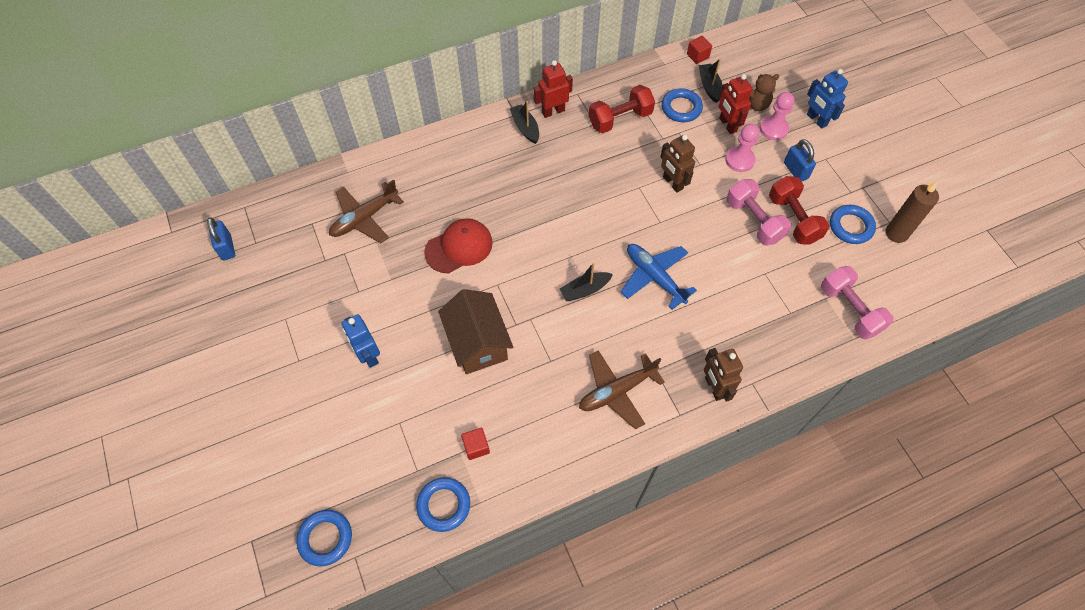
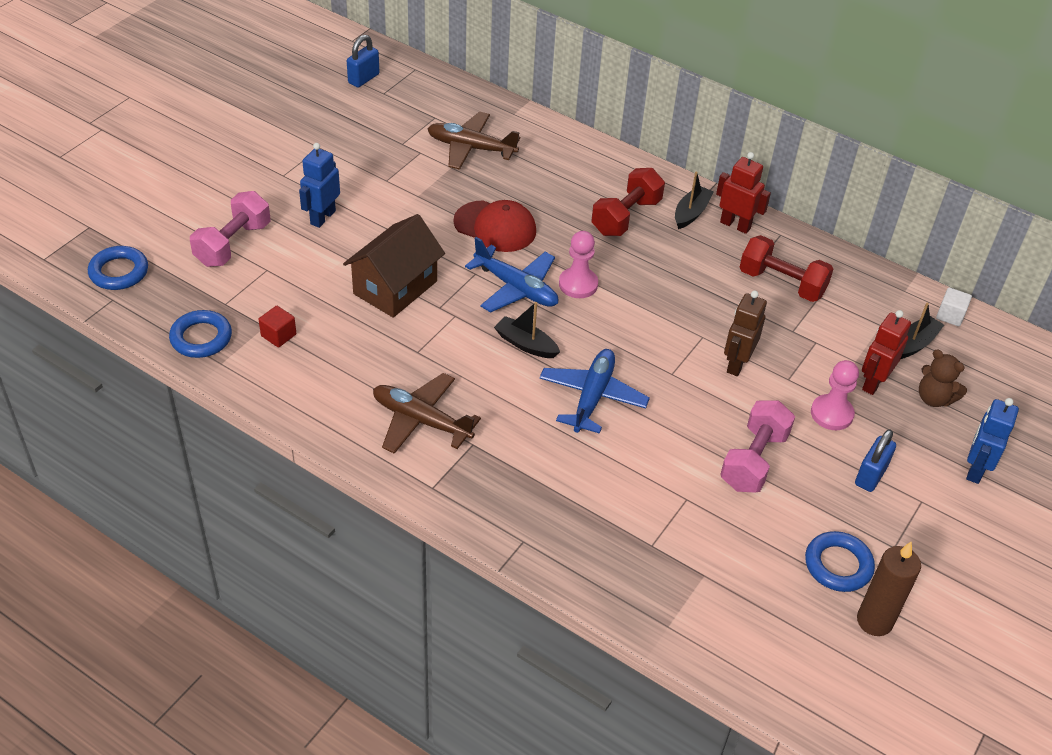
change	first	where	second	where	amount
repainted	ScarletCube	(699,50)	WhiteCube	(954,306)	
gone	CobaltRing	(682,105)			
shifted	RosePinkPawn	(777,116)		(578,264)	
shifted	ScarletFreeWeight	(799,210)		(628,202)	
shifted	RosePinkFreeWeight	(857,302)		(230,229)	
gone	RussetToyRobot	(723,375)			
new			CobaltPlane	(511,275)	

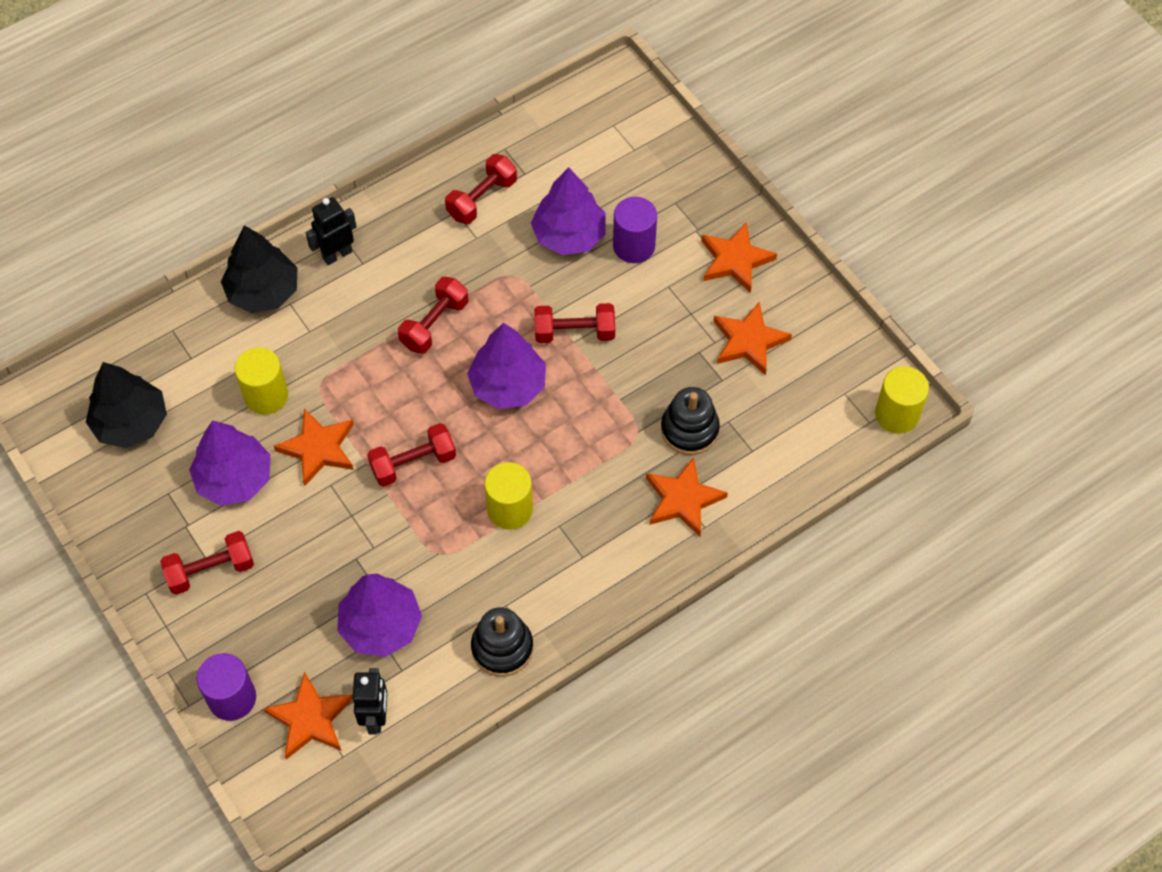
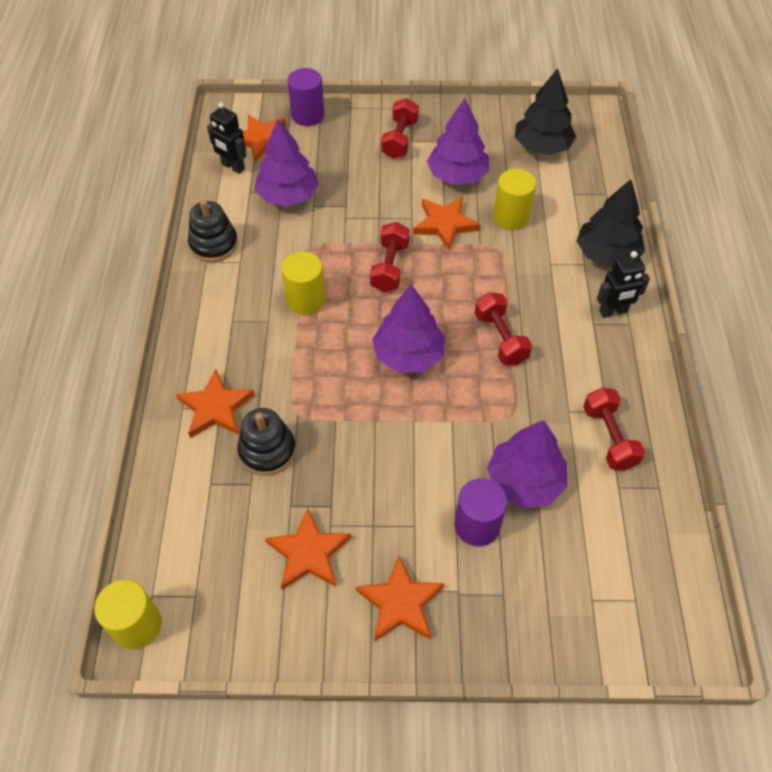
change	first	where	second	where	amount
rotated	BlackToyRobot	(331,231)		(623,284)	75 degrees clockwise
gone	ScarletFreeWeight	(574,323)			

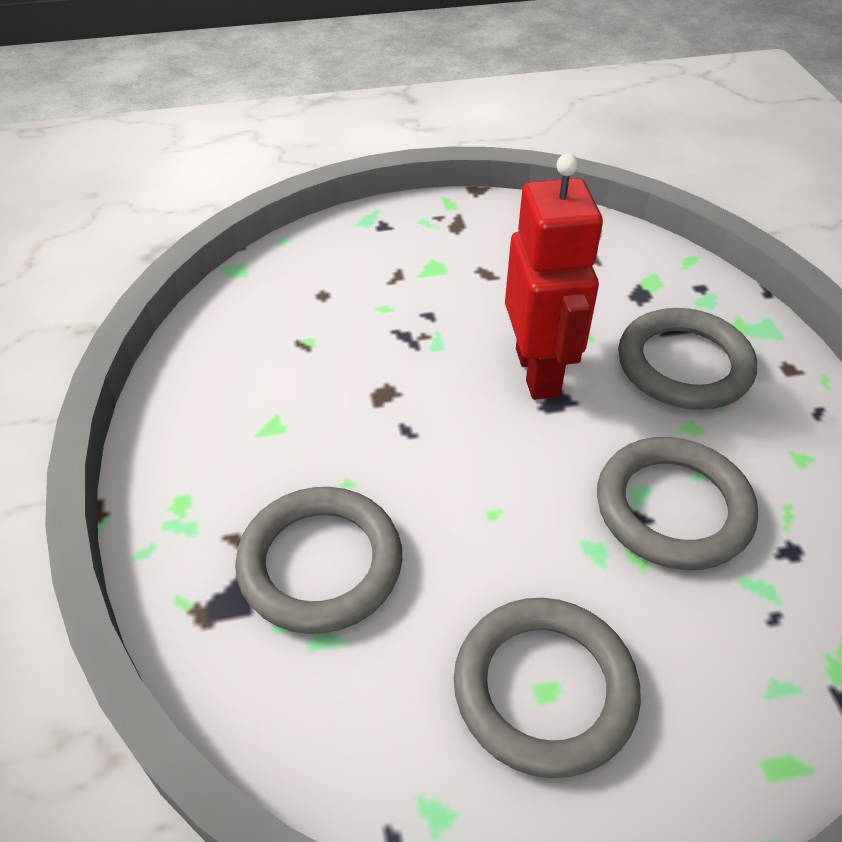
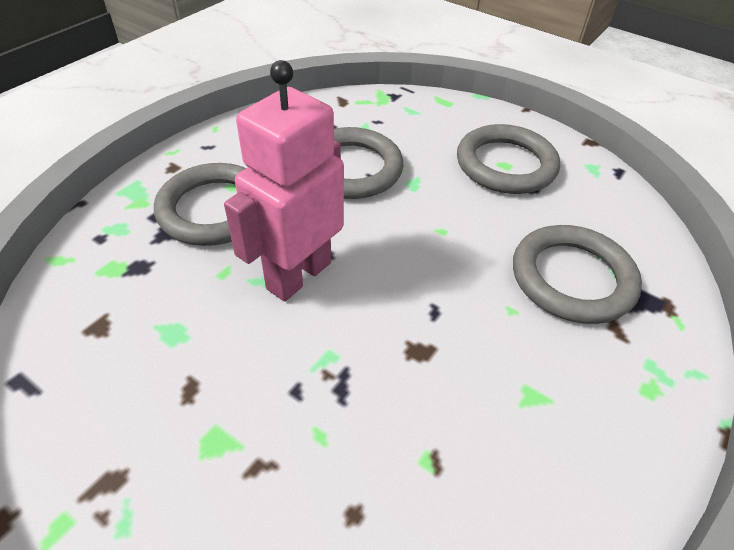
change	first	where	second	where	amount
repainted	ScarletToyRobot	(554,276)	RosePinkToyRobot	(284,180)	

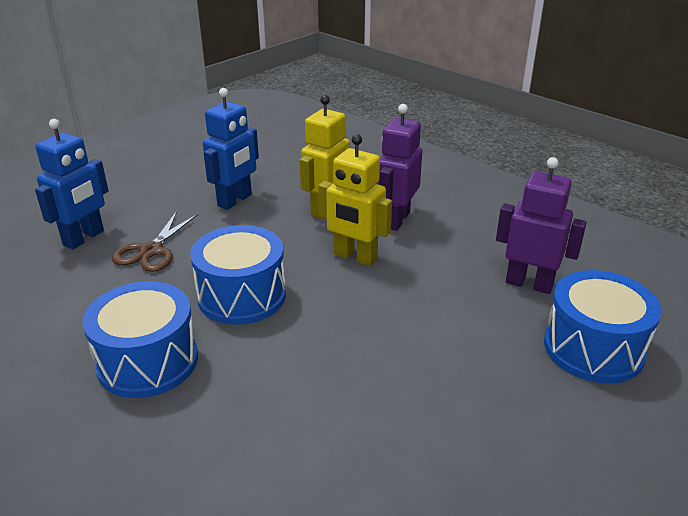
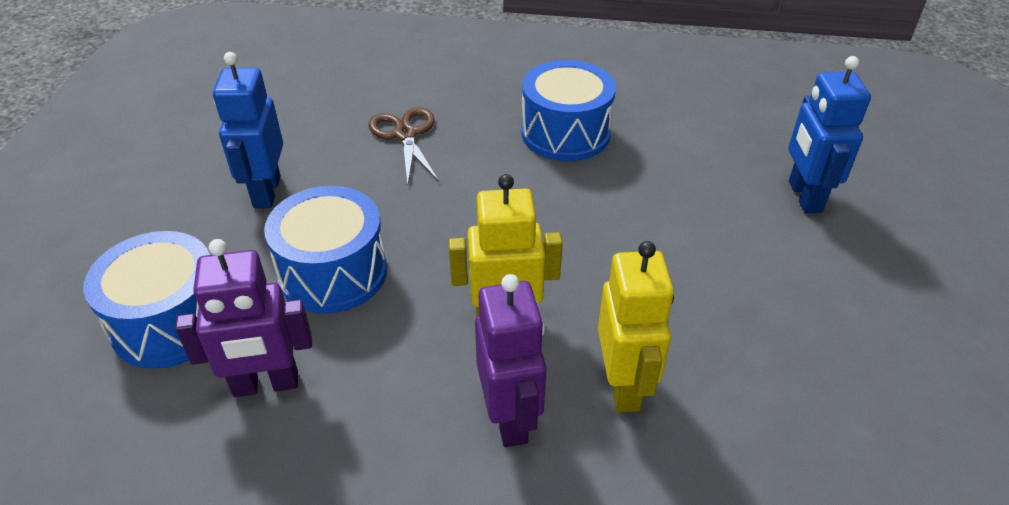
change	first	where	second	where	amount
shifted	CobaltToyRobot	(231,149)		(248,130)	
shifted	RussetShears	(155,241)		(404,146)	
shifted	CobaltToyDrum	(238,275)		(325,250)	

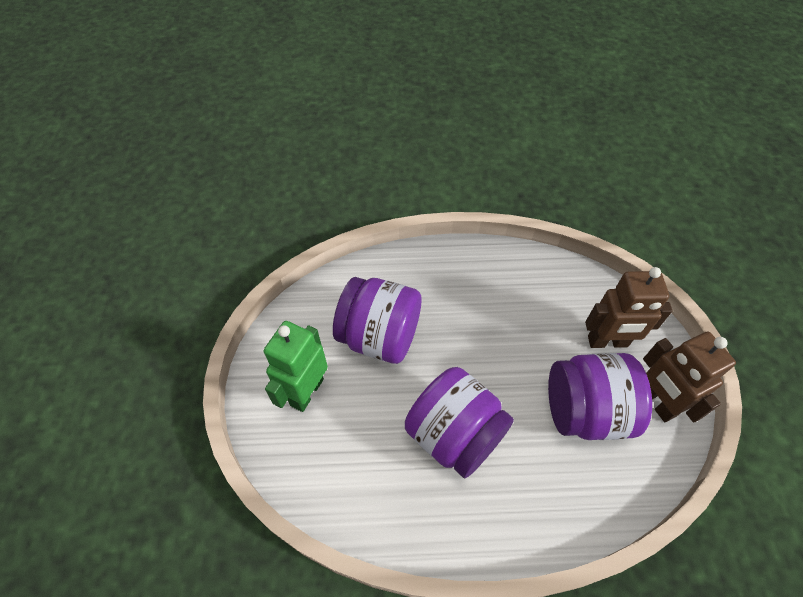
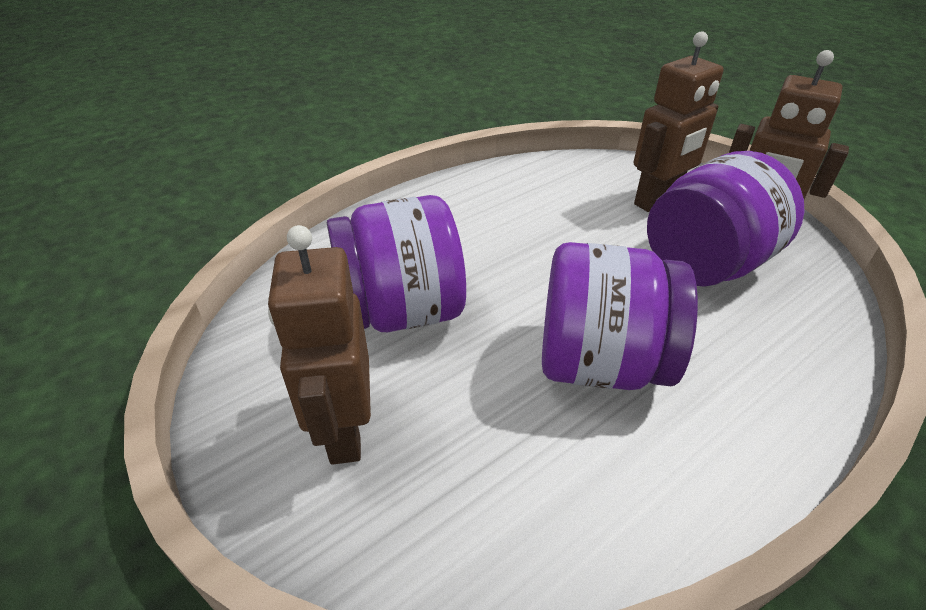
change	first	where	second	where	amount
repainted	LeafGreenToyRobot	(296,366)	RussetToyRobot	(319,345)	

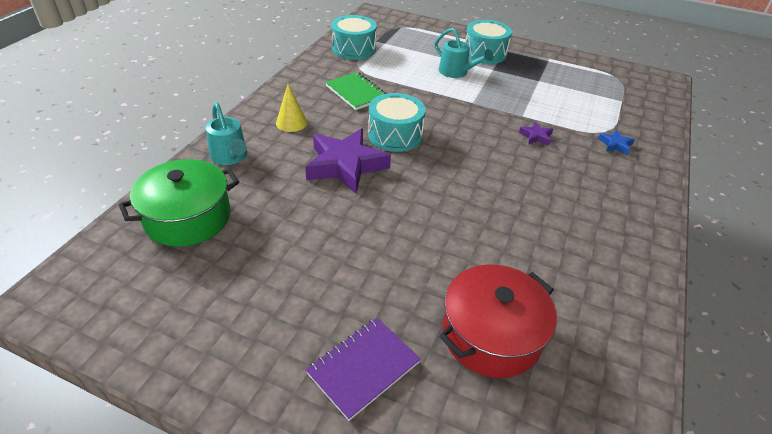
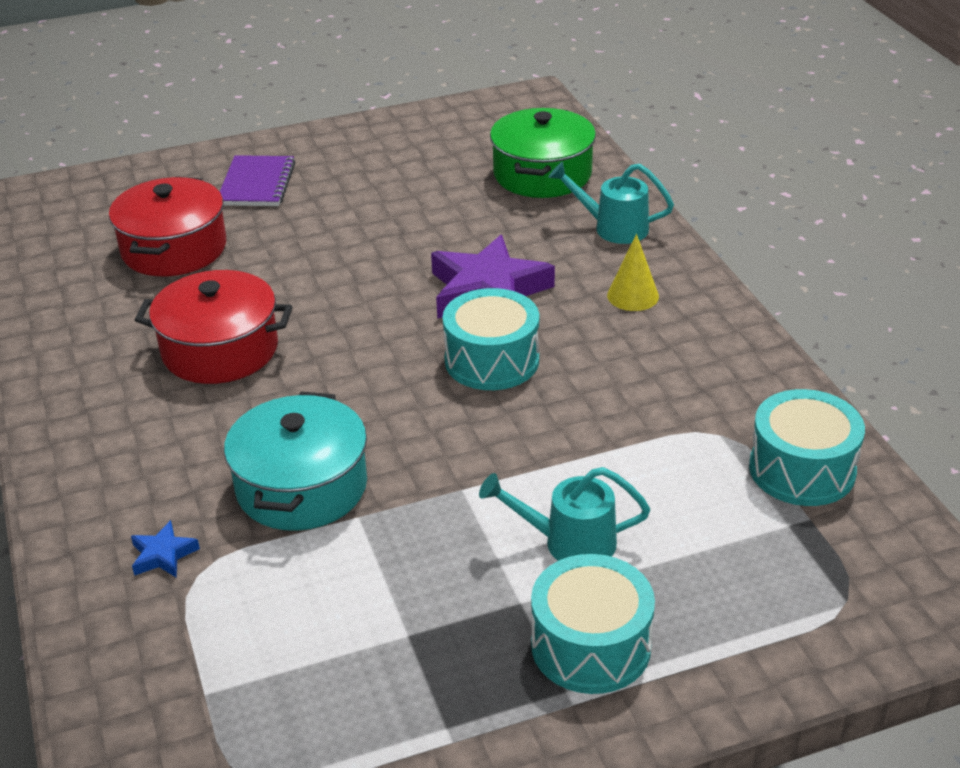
change	first	where	second	where	amount
gone	LeafGreenExerciseBook	(356,91)			
swapped	RoyalPurpleStarShape	(536,134)	TealCookingPot	(295,461)	
new			ScarletCookingPot	(213,327)	

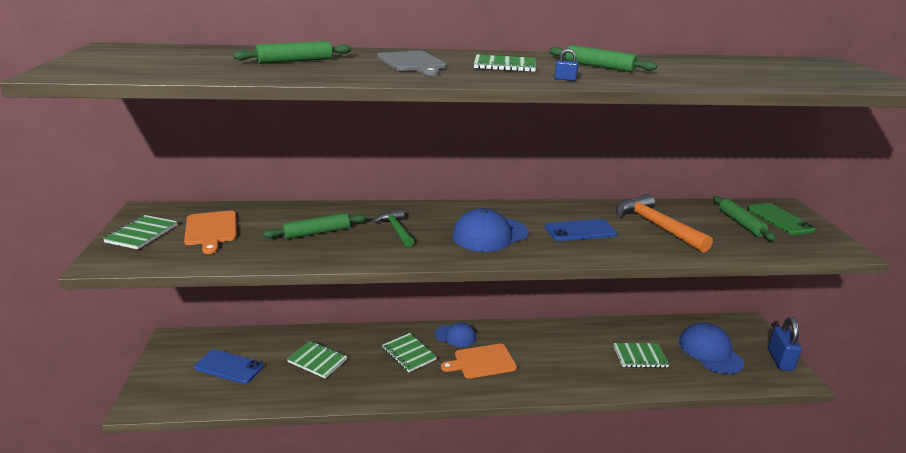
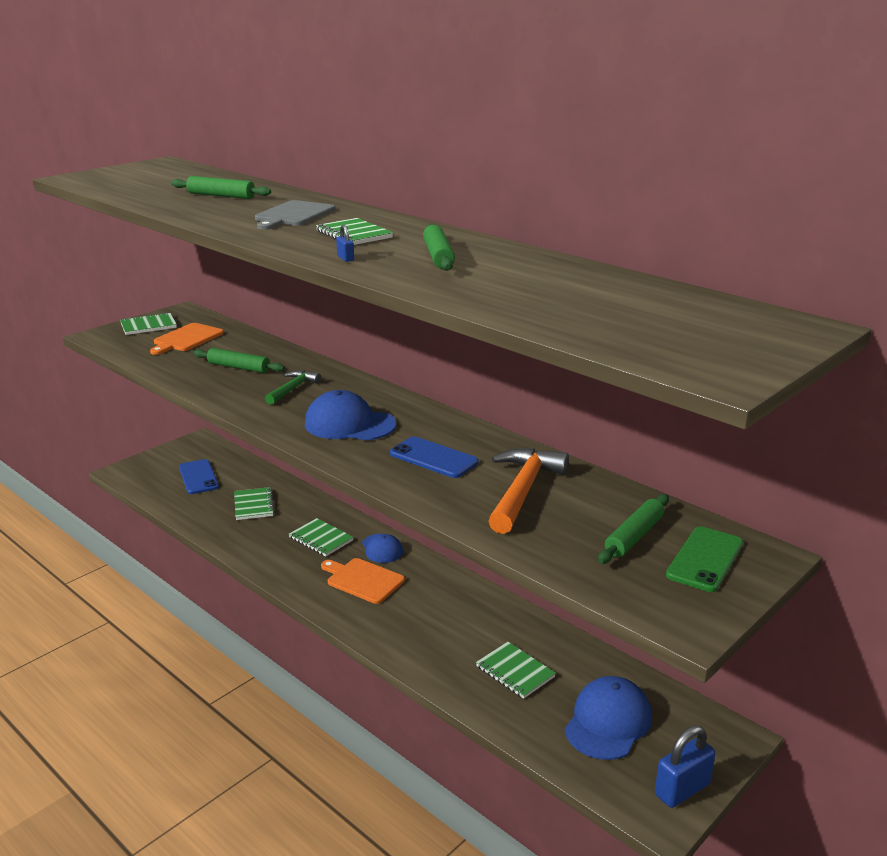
change	first	where	second	where	amount
rotated	LeafGreenExerciseBook	(409,352)		(321,537)	60 degrees counterclockwise

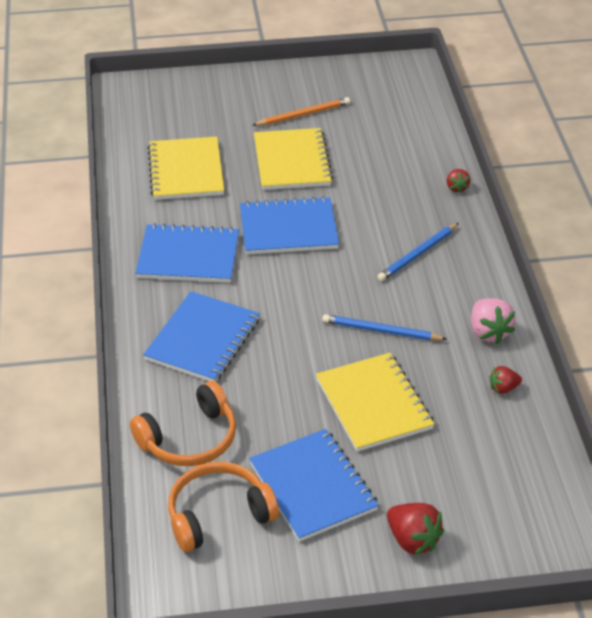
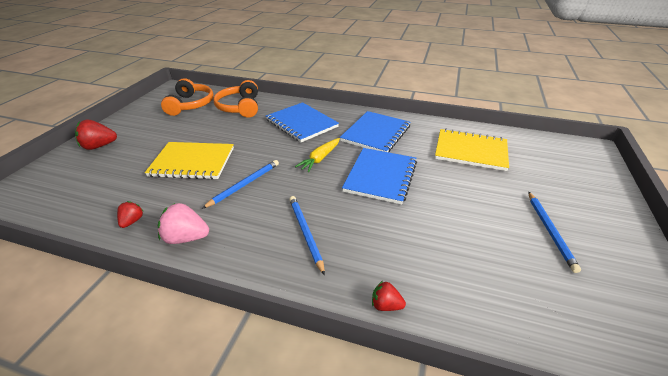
change	first	where	second	where	amount
repainted	BrightOrangePencil	(301,111)	CobaltPencil	(555,232)	
gone	GoldenExerciseBook	(293,159)			
gone	CobaltExerciseBook	(314,485)			
new			GoldenRootVegetable	(317,155)	

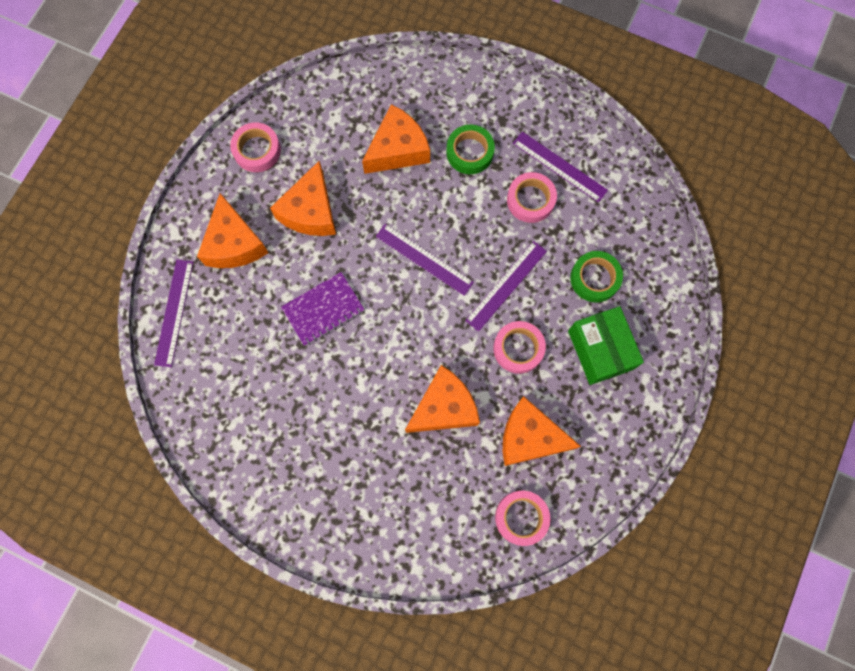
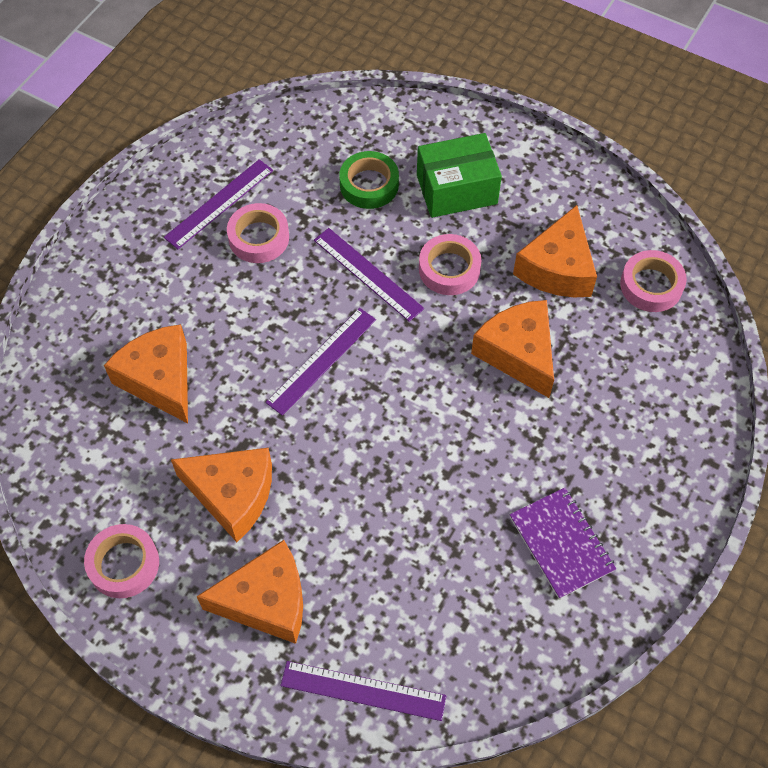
change	first	where	second	where	amount
gone	LeafGreenTape	(470,149)			
shifted	RoyalPurpleExerciseBook	(323,309)		(563,543)	

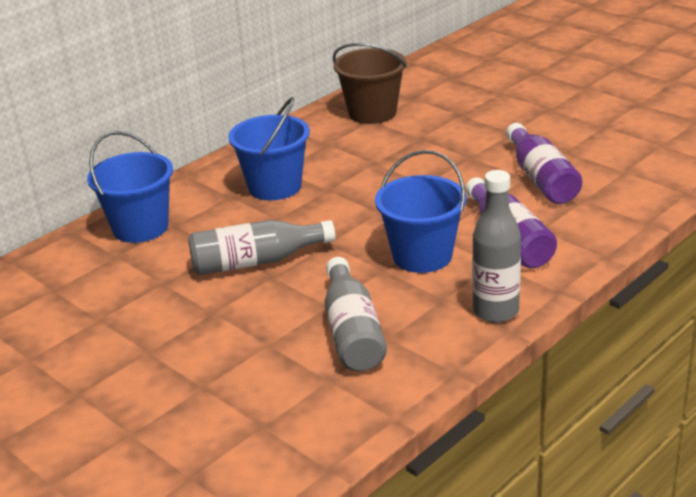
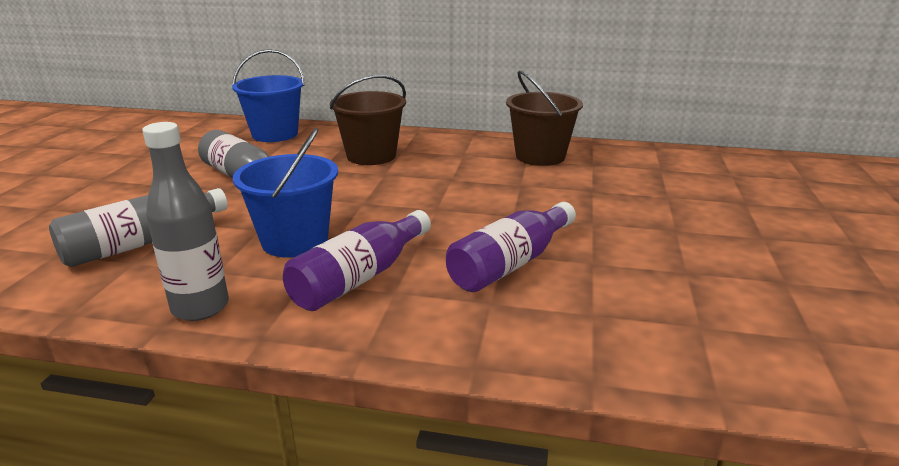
change	first	where	second	where	amount
repainted	CobaltBucket	(269,148)	RussetBucket	(368,120)	

